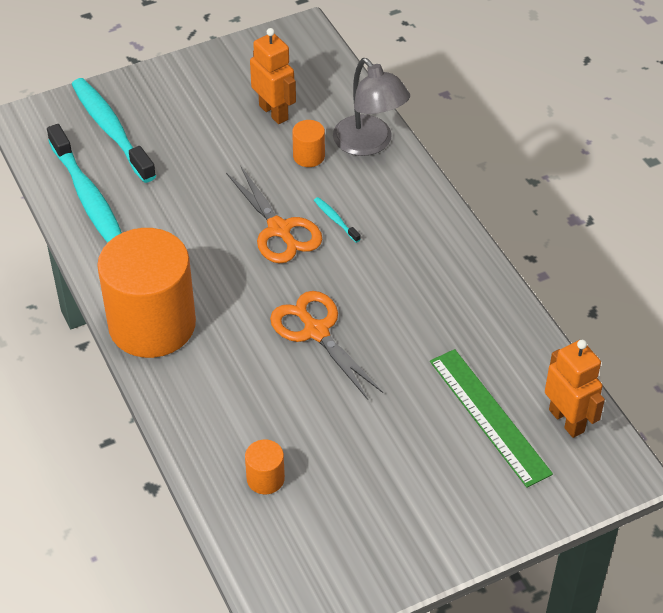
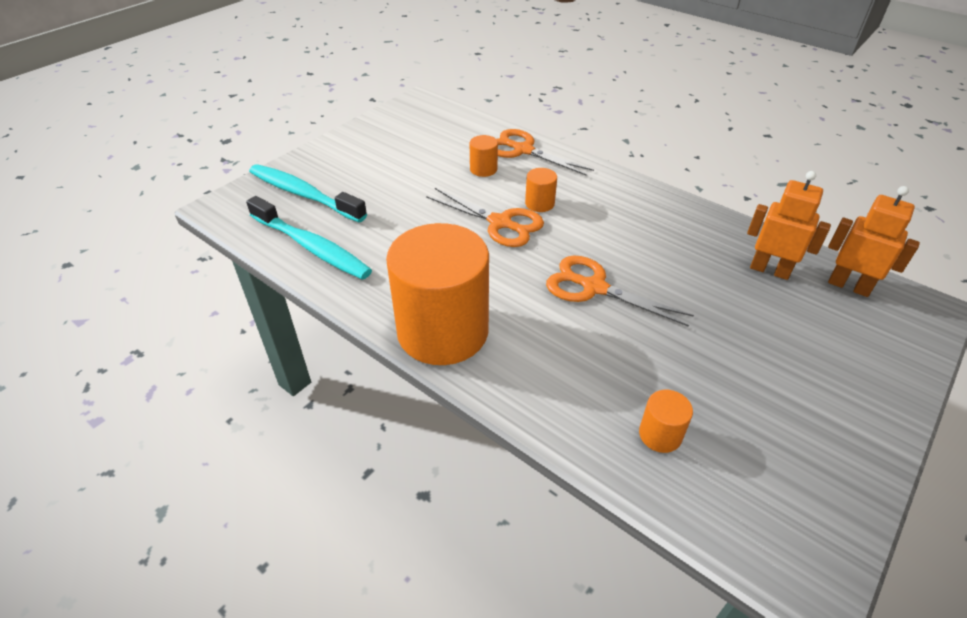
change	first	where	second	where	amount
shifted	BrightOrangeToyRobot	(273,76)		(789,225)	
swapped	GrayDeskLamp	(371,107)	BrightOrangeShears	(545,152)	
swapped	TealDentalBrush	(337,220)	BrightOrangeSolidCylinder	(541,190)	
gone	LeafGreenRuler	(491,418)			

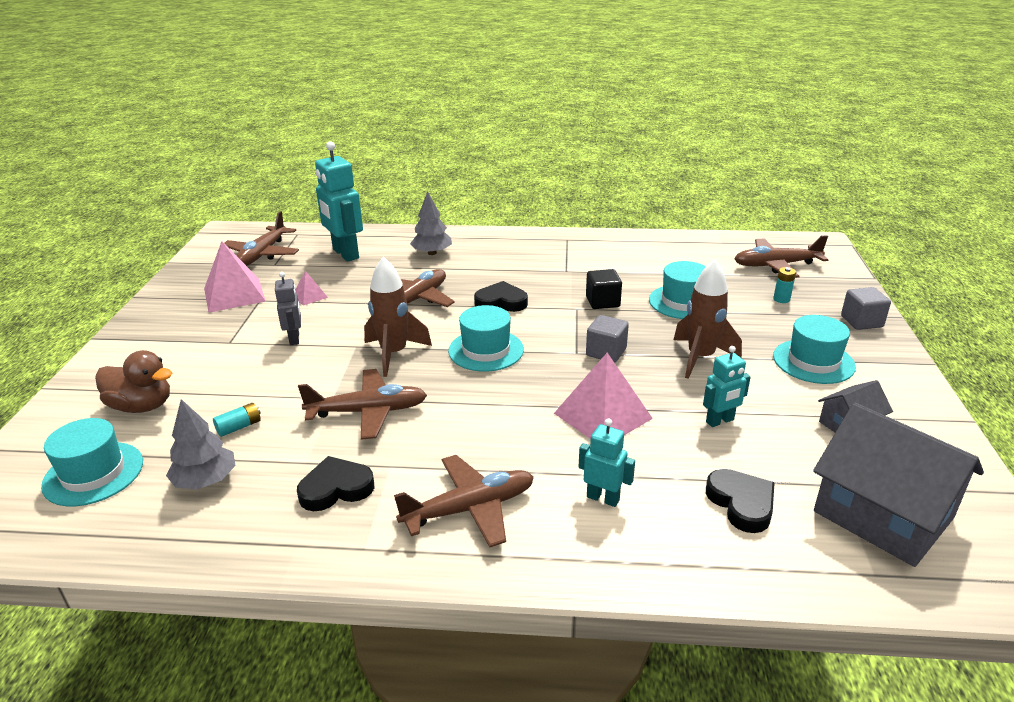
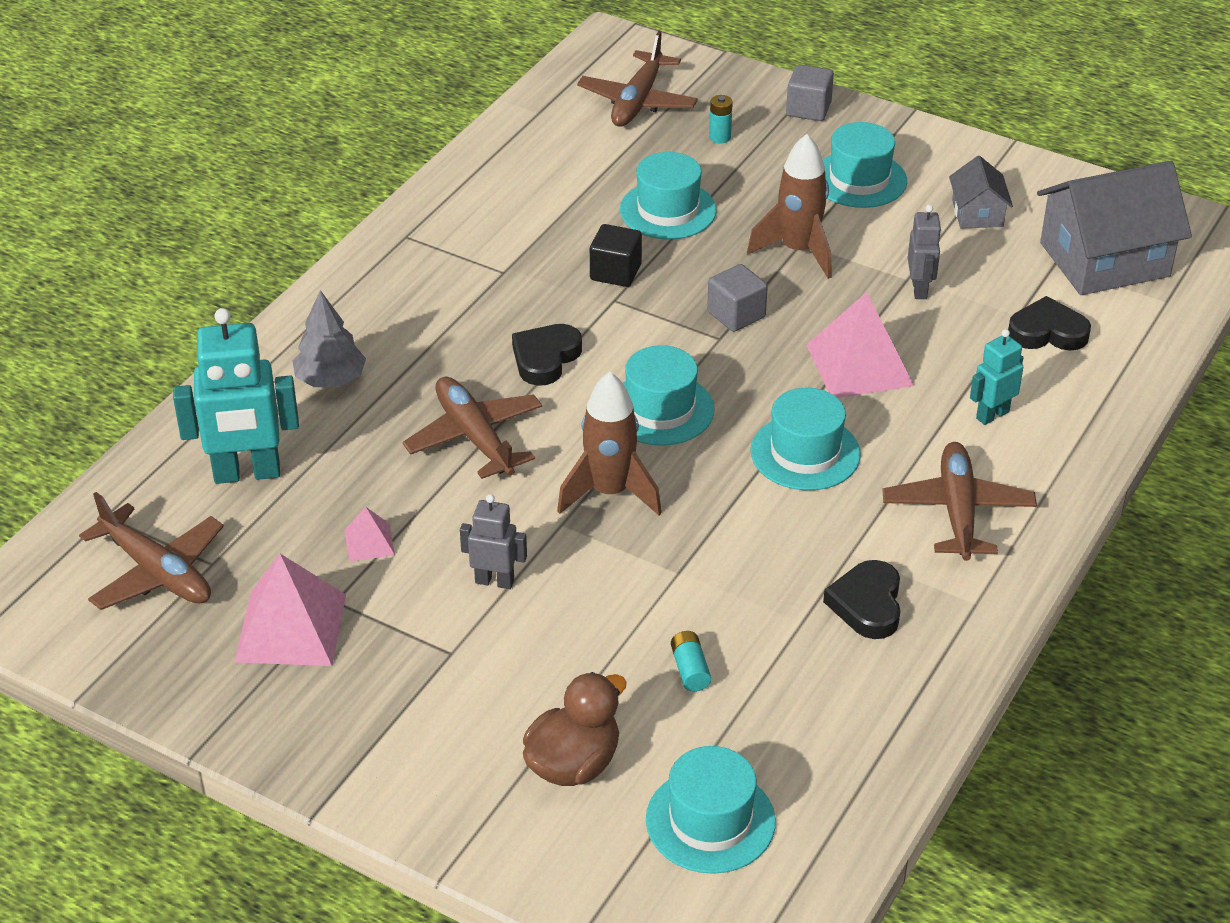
change	first	where	second	where	amount
repainted	TealToyRobot	(727,386)	GrayToyRobot	(925,252)	
gone	RussetPlane	(362,404)			
gone	GrayToyTree	(201,444)			
new			TealHat	(805,439)	

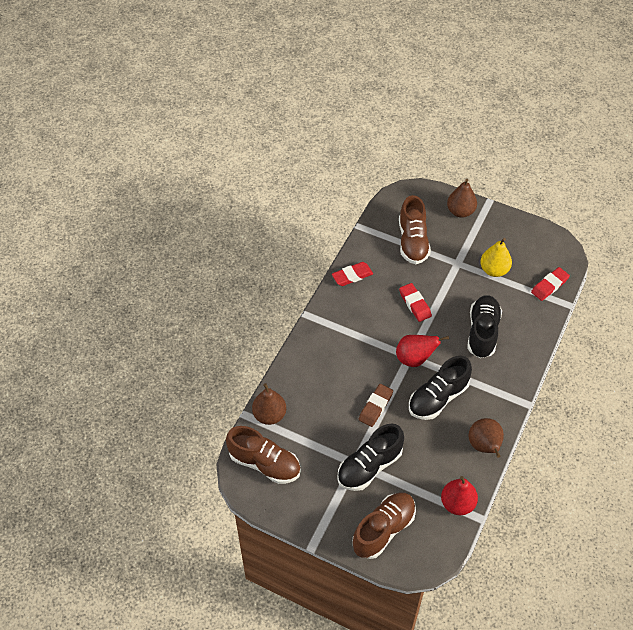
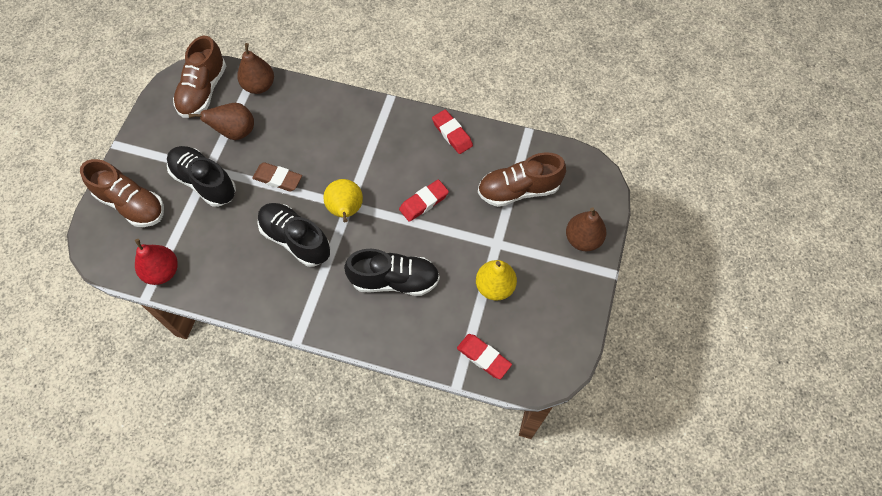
change	first	where	second	where	amount
repainted	ScarletPear	(422,351)	GoldenPear	(343,200)	
shifted	RussetPear	(486,438)		(221,121)	

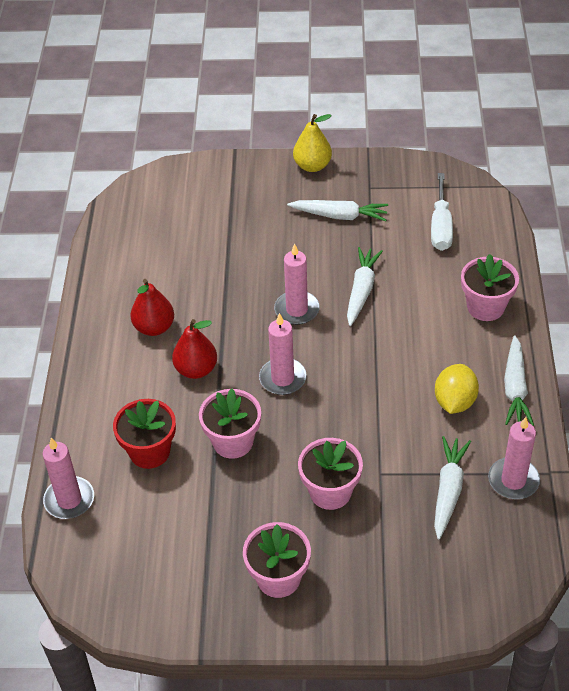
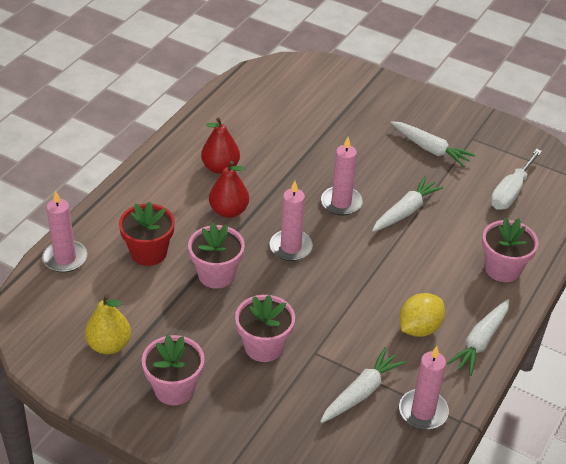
change	first	where	second	where	amount
shifted	GoldenPear	(312,143)		(108,324)	

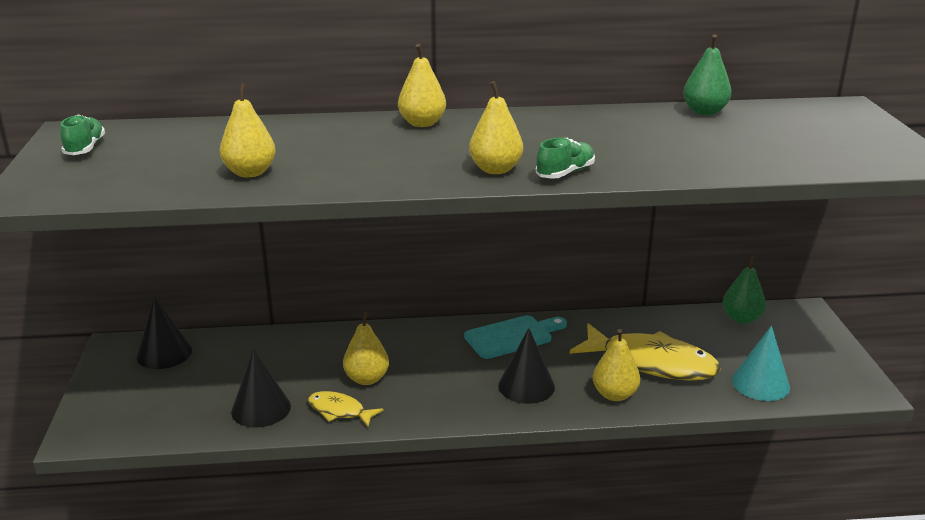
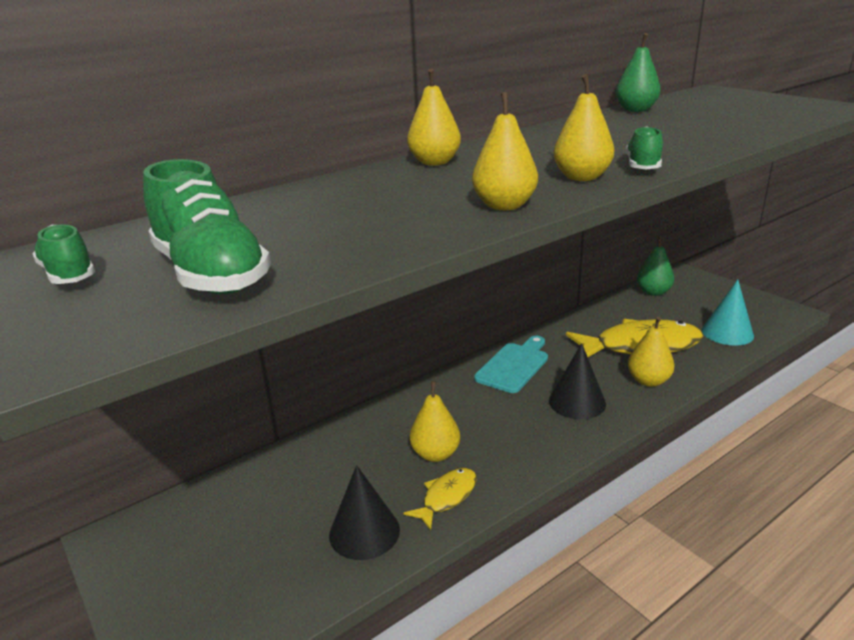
change	first	where	second	where	amount
shifted	GoldenPear	(248,130)		(505,151)	
gone	BlackCone	(164,333)			
rotated	GoldenToyFish	(346,409)		(440,499)	135 degrees clockwise
new			LeafGreenSneaker	(207,226)	

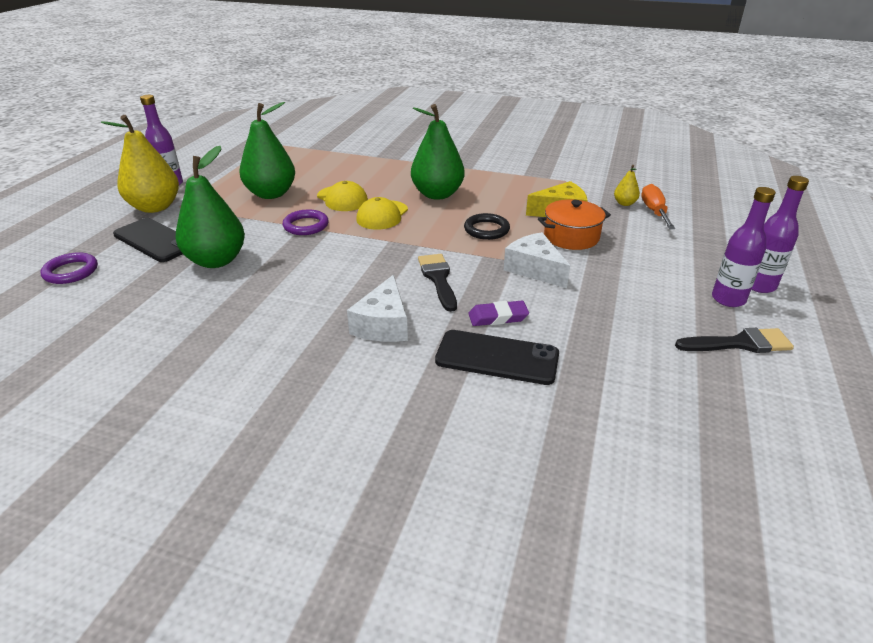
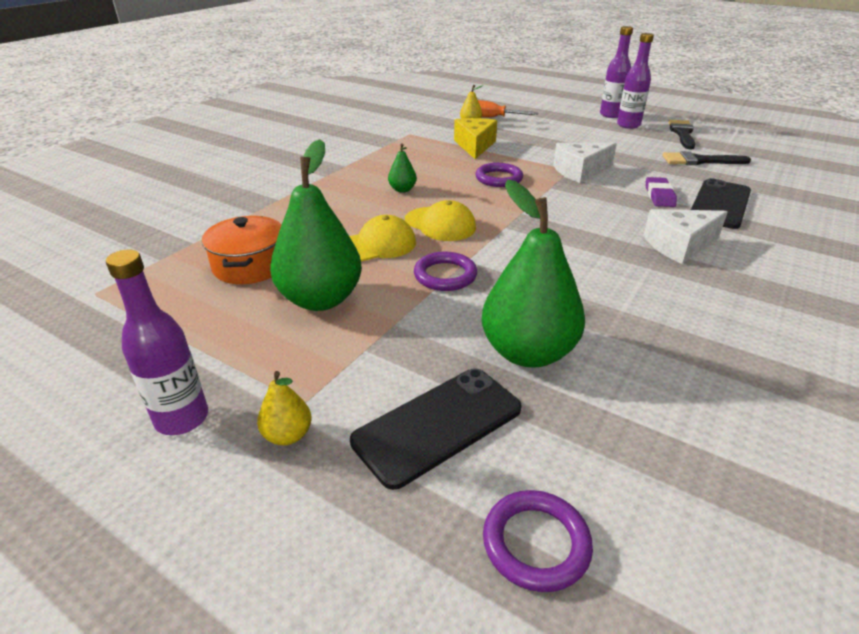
change	first	where	second	where	amount
scaled	LeafGreenPear	(438,152)		(402,168)	x0.45
scaled	GoldenPear	(140,164)		(284,408)	x0.45
shifted	BrightOrangeCookingPot	(574,224)		(241,250)	
repainted	BlackRing	(487,226)	RoyalPurpleRing	(499,175)	
shifted	BlackPaintbrush	(437,283)		(707,158)	
rotated	WhiteCheese	(377,308)		(685,236)	135 degrees clockwise

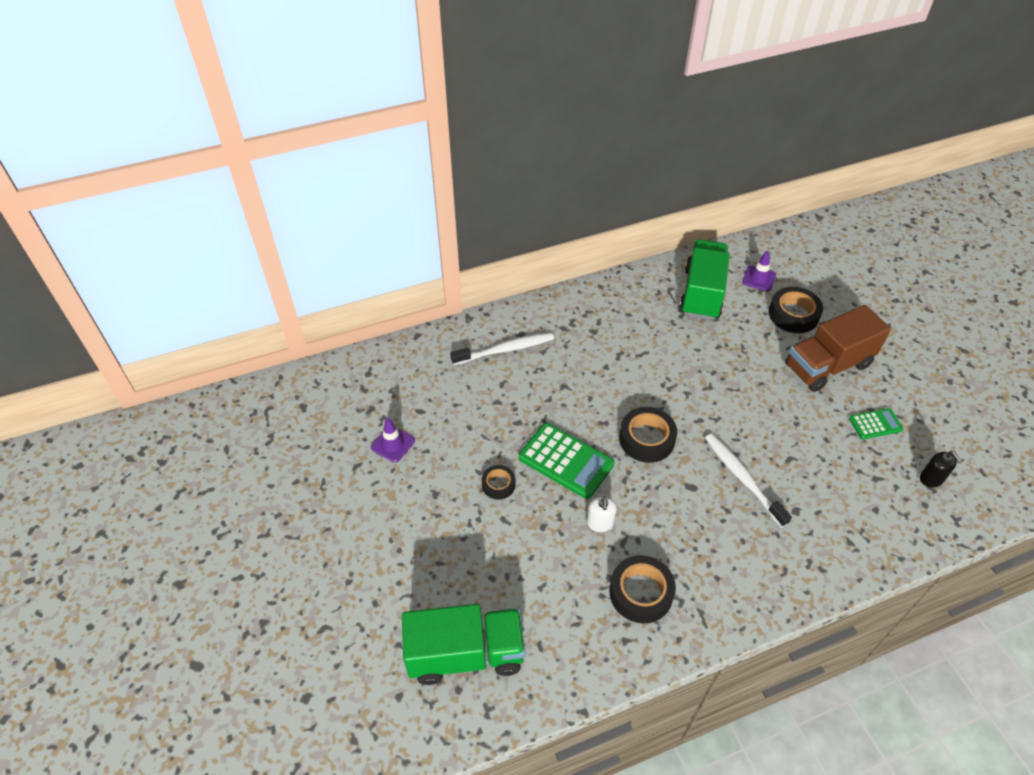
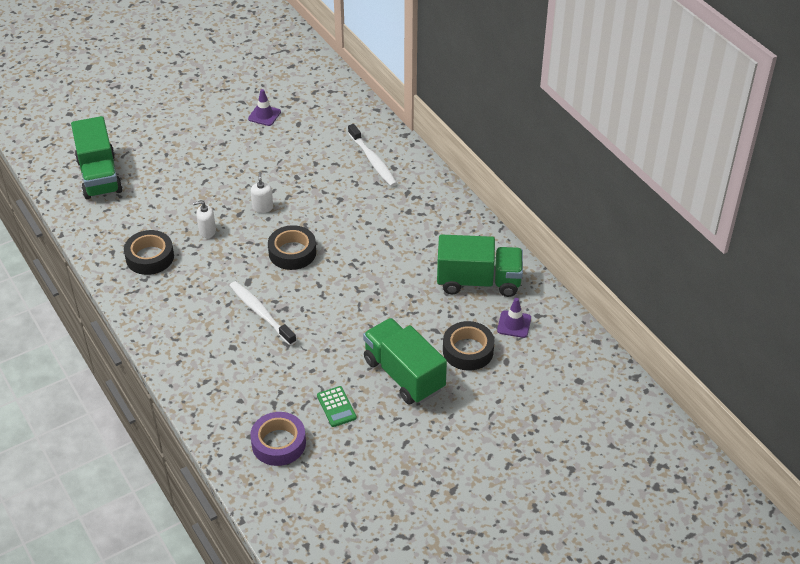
change	first	where	second	where	amount
repainted	RussetToyTruck	(838,348)	LeafGreenToyTruck	(405,361)	
swapped	LeafGreenAddingMachine	(566,461)	WhitePumpBottle	(262,192)	
rotated	WhiteDentalBrush	(748,480)		(262,313)	90 degrees counterclockwise
swapped	BlackPumpBottle	(941,469)	RoyalPurpleTape	(278,439)	
gone	BlackTape	(498,482)			

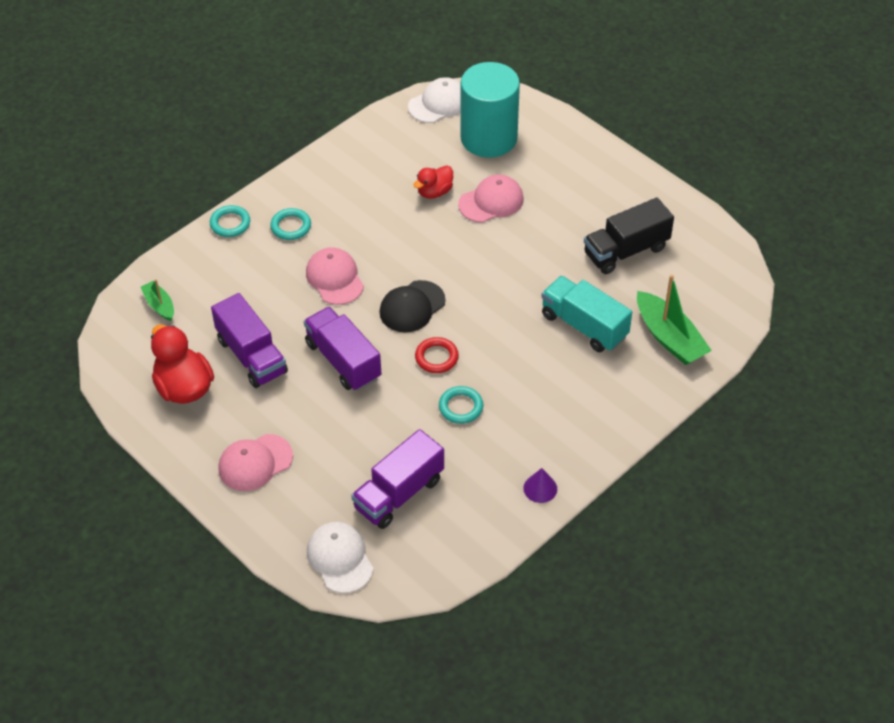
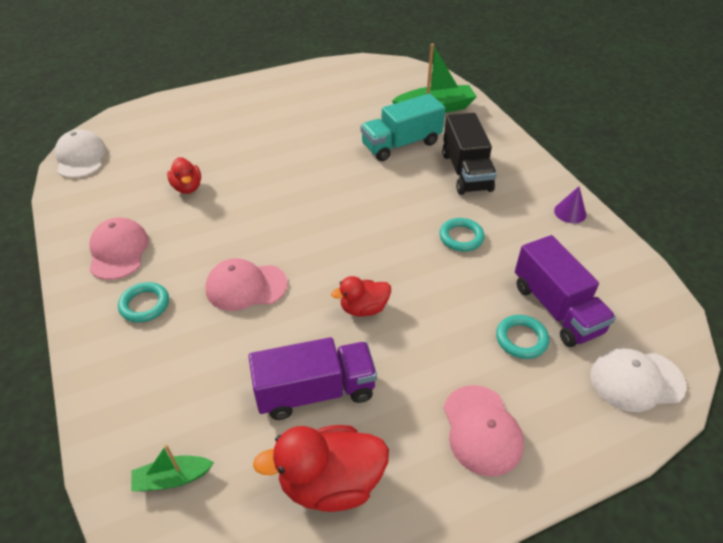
change	first	where	second	where	amount
gone	TealSolidCylinder	(490,110)			
shifted	RosePinkPeakedCap	(491,198)		(119,248)	
shifted	BlackToyTruck	(629,235)		(469,154)	
shifted	TealRing	(230,221)		(522,337)	
gone	BlackPeakedCap	(413,306)			
swapped	RoyalPurpleToyTruck	(342,349)	ScarletToyDuck	(361,296)	
gone	ScarletRing	(437,355)			

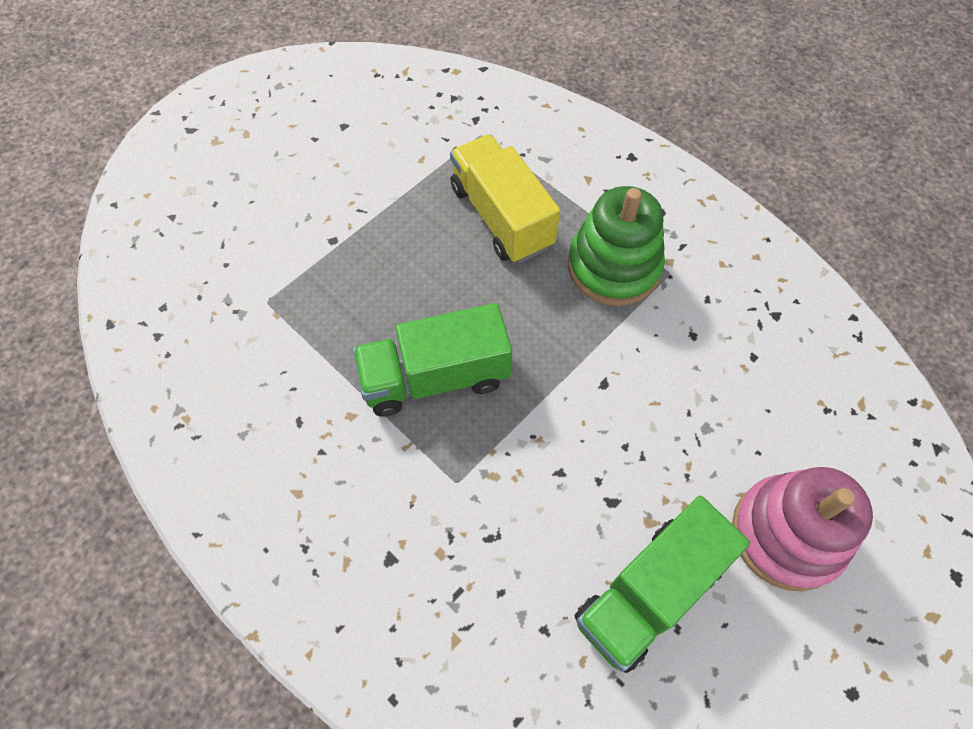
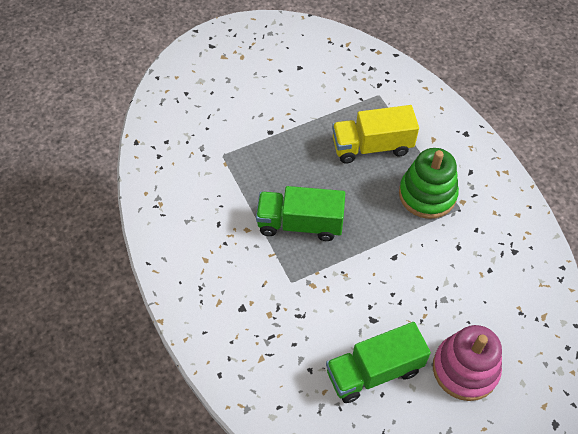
change	first	where	second	where	amount
rotated	GoldenToyTruck	(505,198)		(375,134)	90 degrees counterclockwise

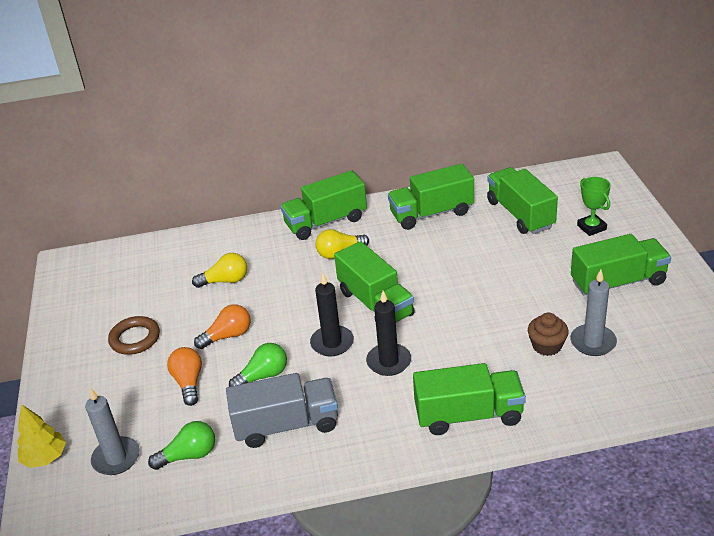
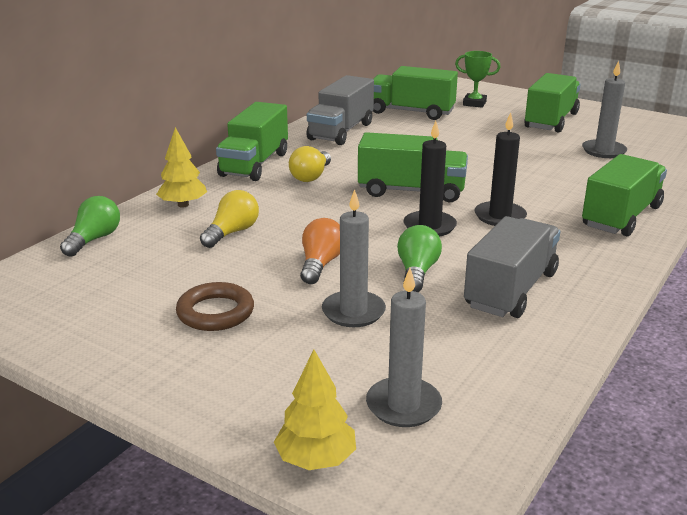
change	first	where	second	where	amount
repainted	LeafGreenToyTruck	(431,197)	GrayToyTruck	(340,110)	
gone	RussetCupcake	(548,334)			
swapped	BrightOrangeLightBulb	(184,376)	GrayPillarCandle	(354,258)	
shifted	LeafGreenLightBulb	(181,445)		(90,226)	
new			GoldenToyTree	(181,167)	

